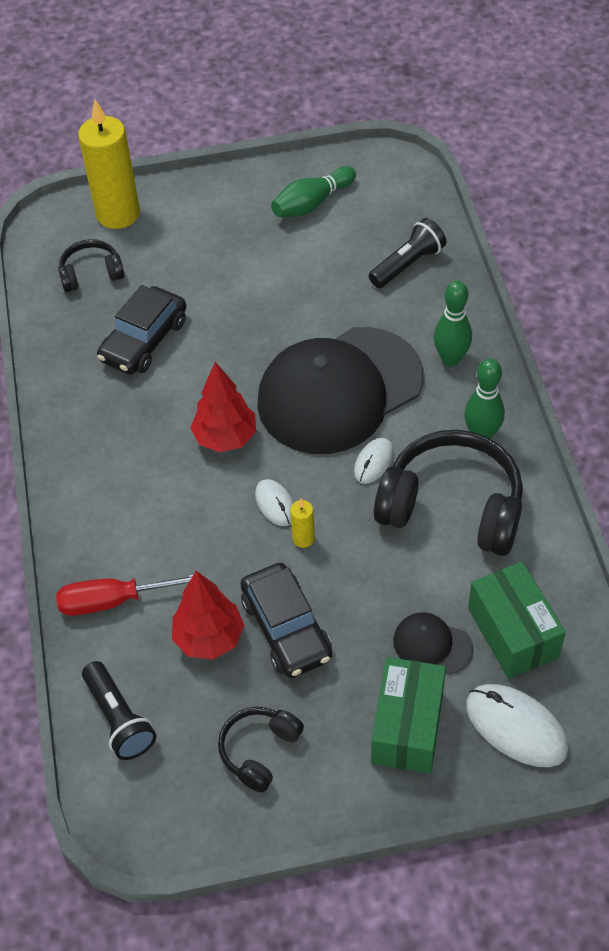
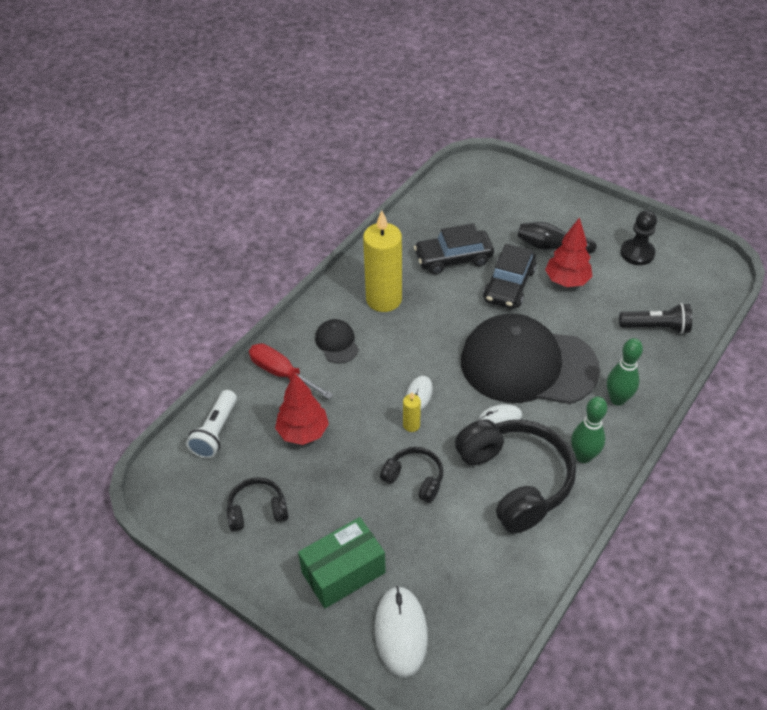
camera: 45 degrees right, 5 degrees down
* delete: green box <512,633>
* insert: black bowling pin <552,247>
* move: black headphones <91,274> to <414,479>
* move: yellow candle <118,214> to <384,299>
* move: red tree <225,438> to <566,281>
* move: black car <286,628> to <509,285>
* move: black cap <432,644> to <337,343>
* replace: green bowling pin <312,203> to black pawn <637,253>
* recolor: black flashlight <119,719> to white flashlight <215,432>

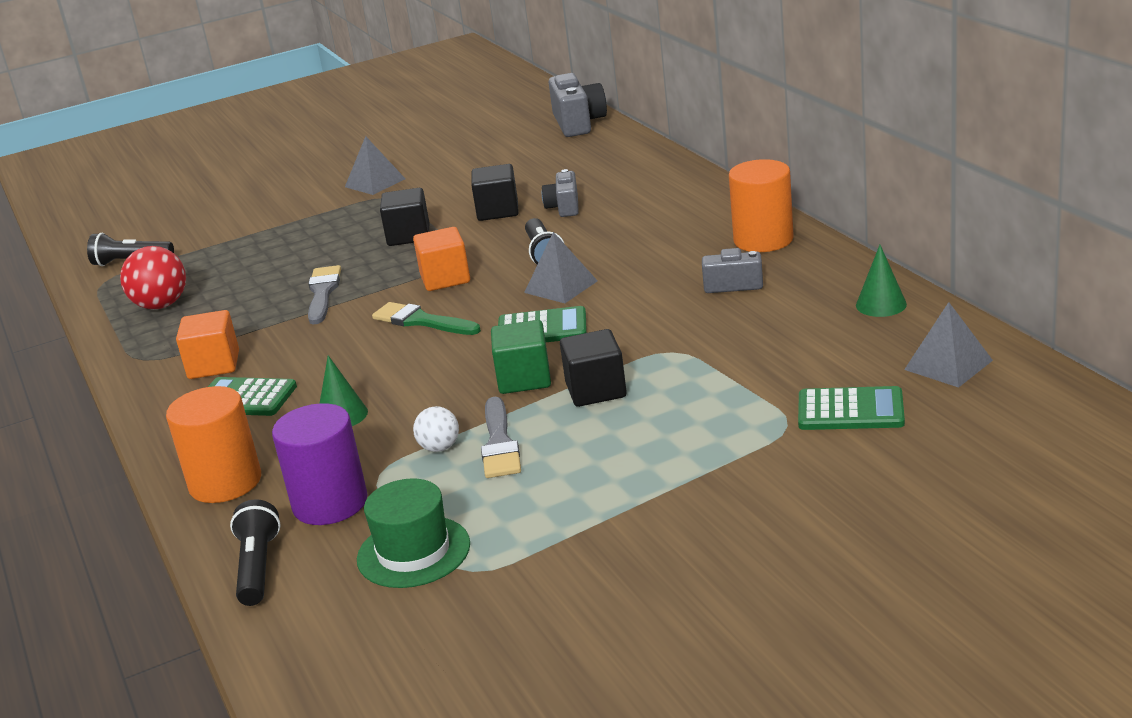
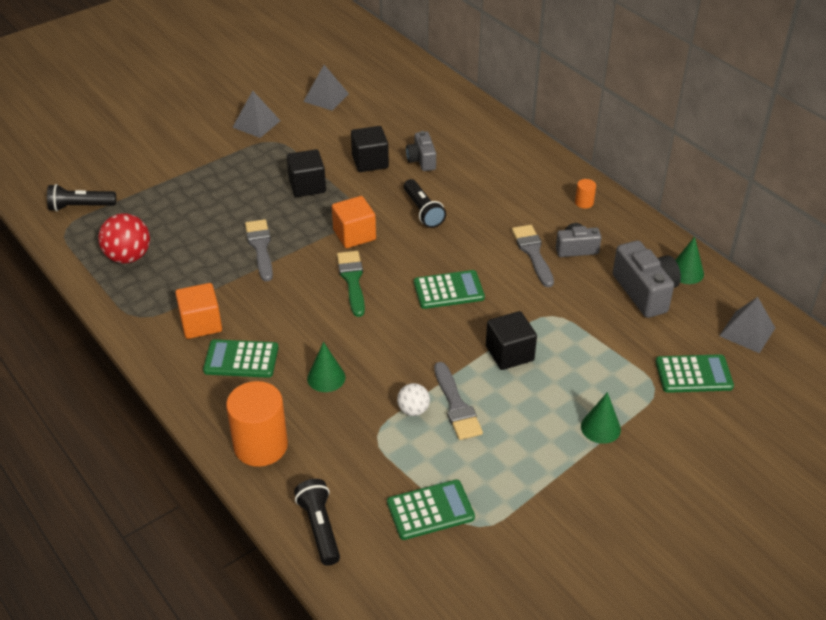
camera: 15 degrees left, 15 degrees up
* delete: purple cylinder <330,503>
* delete: green cube <524,379>
* insert: grey brush <533,253>
* insert: green cone <600,428>
* move: grey pyramid <560,286> to <326,97>
* move: grey camera <578,123> to <645,292>
* replace: green hat <413,552> to green calculator <430,510>
* rotate: green brush <421,321> = <352,280> 60 degrees clockwise
* resize: orange cylinder <763,240> = <584,203> x0.43

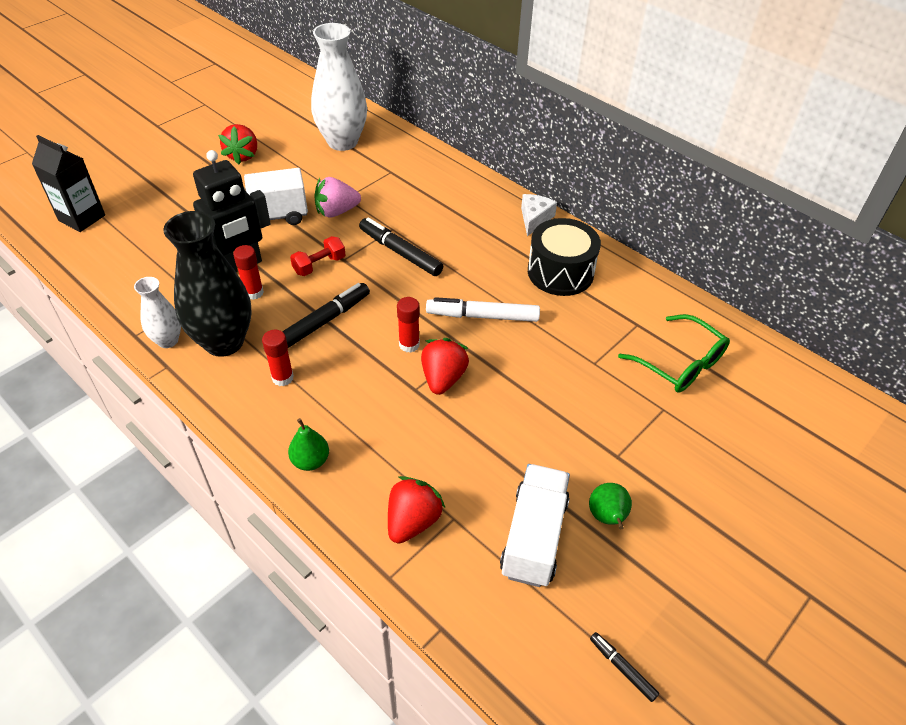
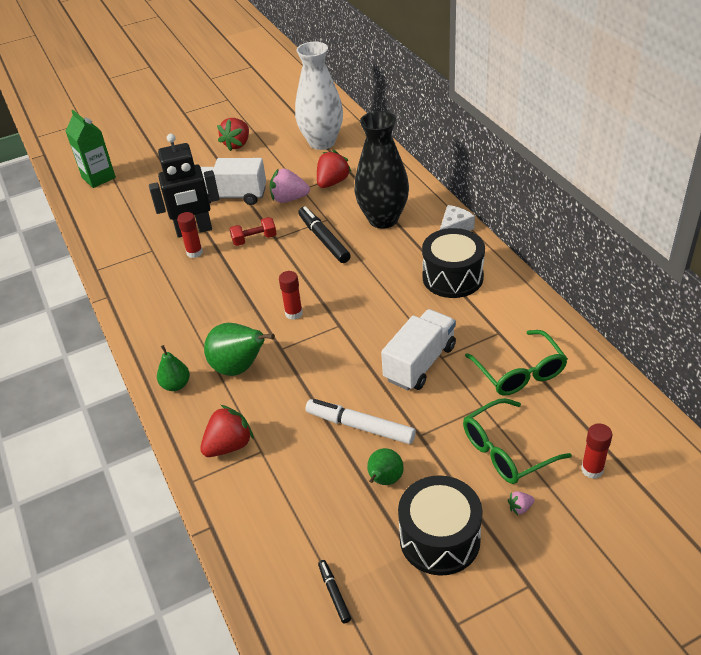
camera: 25 degrees right, 5 degrees down
* delete: white vase <168,340>
* delete: black marker <323,322>
* insert: green pear <239,368>
* insert: black drum <439,538>
* insert: green glasses <506,451>
* insert: pink strawberry <520,508>
* move: black vase <224,342> to <383,219>
* move: red glue stick <282,378> to <592,469>
* move: red strawberry <443,378> to <332,182>
* move: white marker <482,316> to <360,426>
* move: white truck <533,537> to <420,363>
* recolor: black carton <82,218> to green carton <98,177>

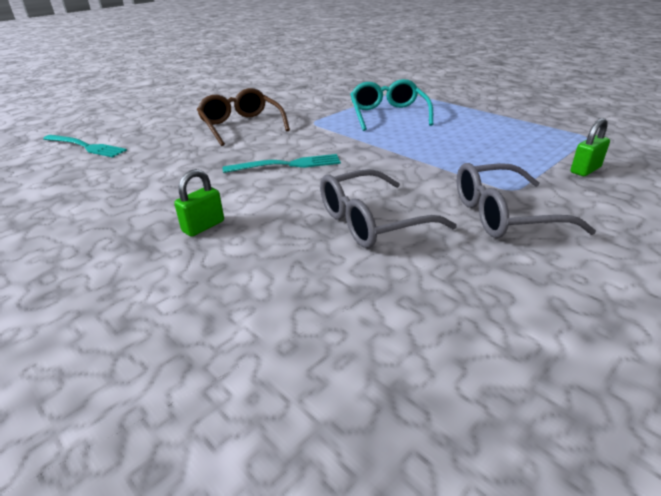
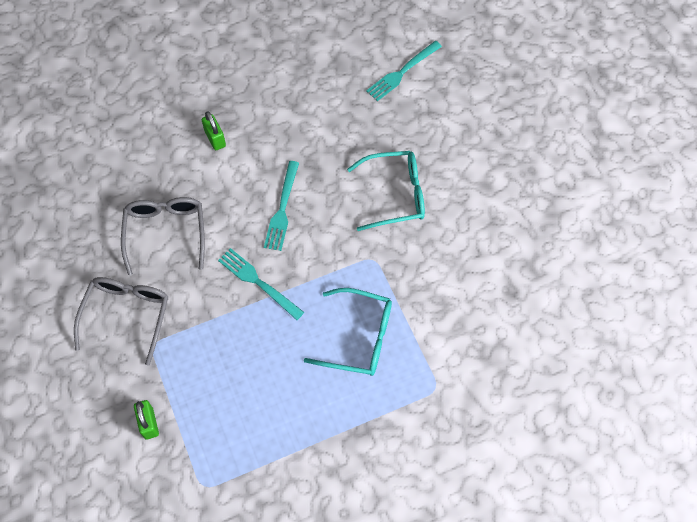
camera: 110 degrees right, 30 degrees up
* insert: turquoise fork <257,282>
* recolor: brown glasses <241,126> to turquoise glasses <395,195>

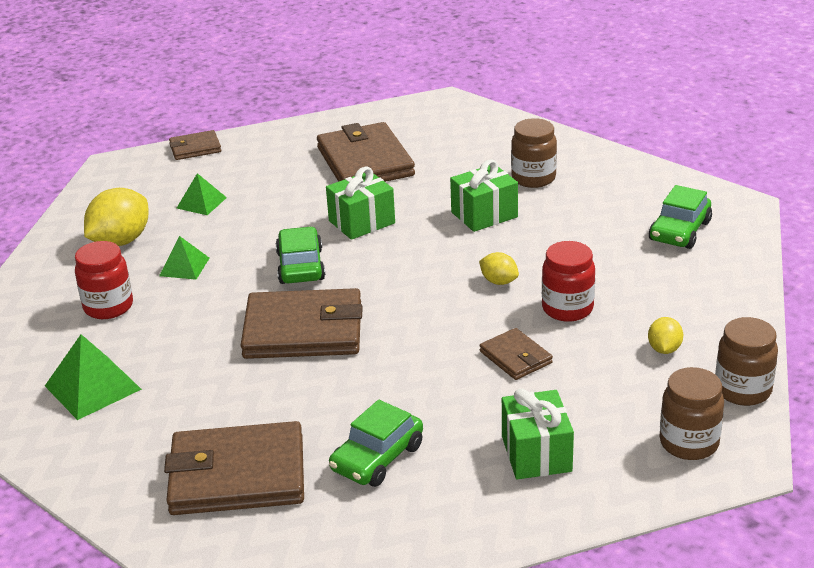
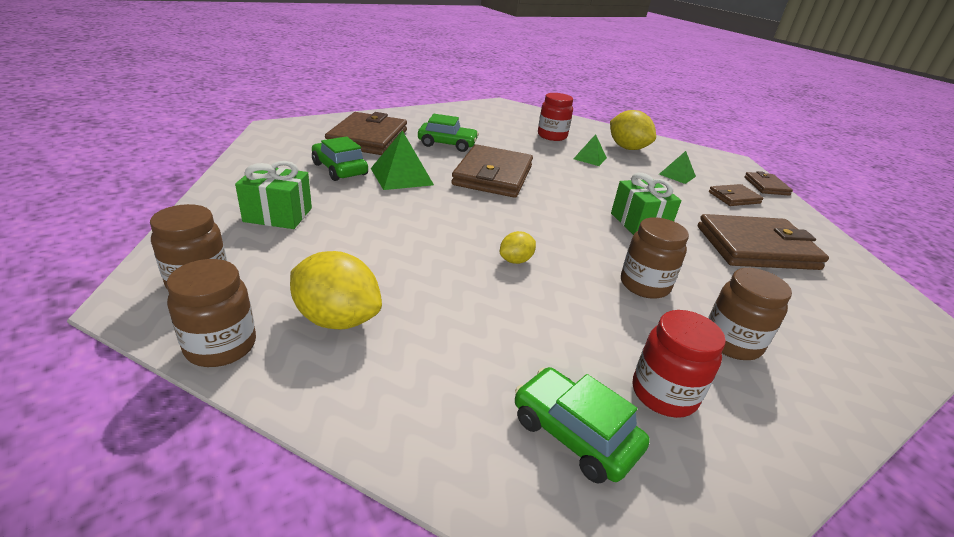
camera: 100 degrees right, 0 degrees up
* move: green pyramid <93,387> to <401,176>
* move: green car <301,266> to <447,144>
* move: brown wallet <515,357> to <734,197>
* move: red jar <567,309> to <663,394>
* replace: green gift <484,215> to brown jar <644,285>
* resize: yellow lemon <664,349> = <337,319> x1.89

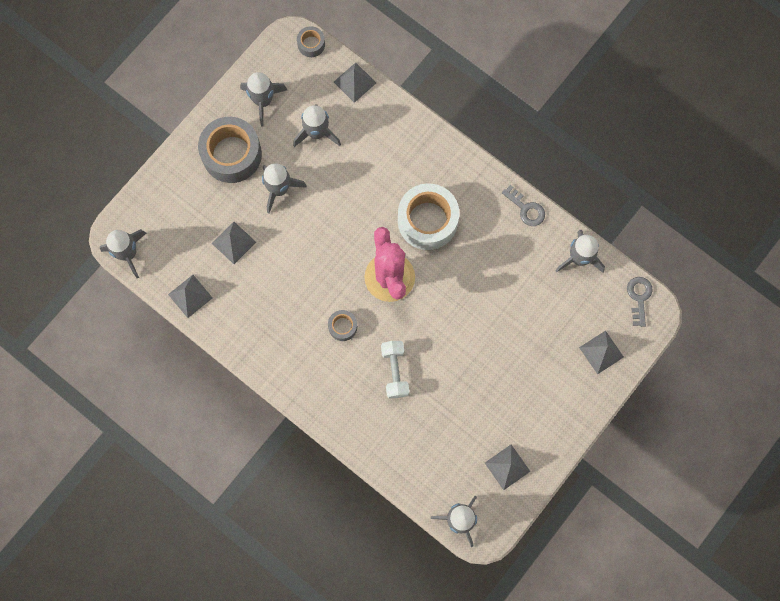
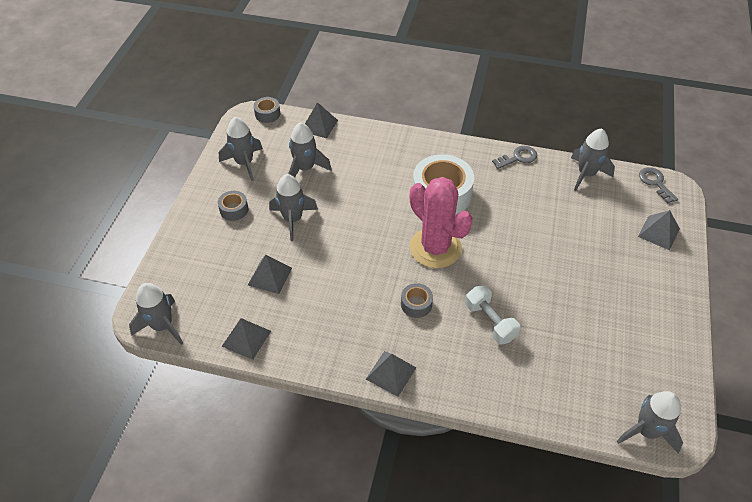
camera: 25 degrees left, 25 degrees down
* move: grey pyramid <507,467> to <391,373>
* rotate: grey key <526,209> = <518,157> 45 degrees counterclockwise
* resize: grey tape <232,154> = <234,209> x0.47

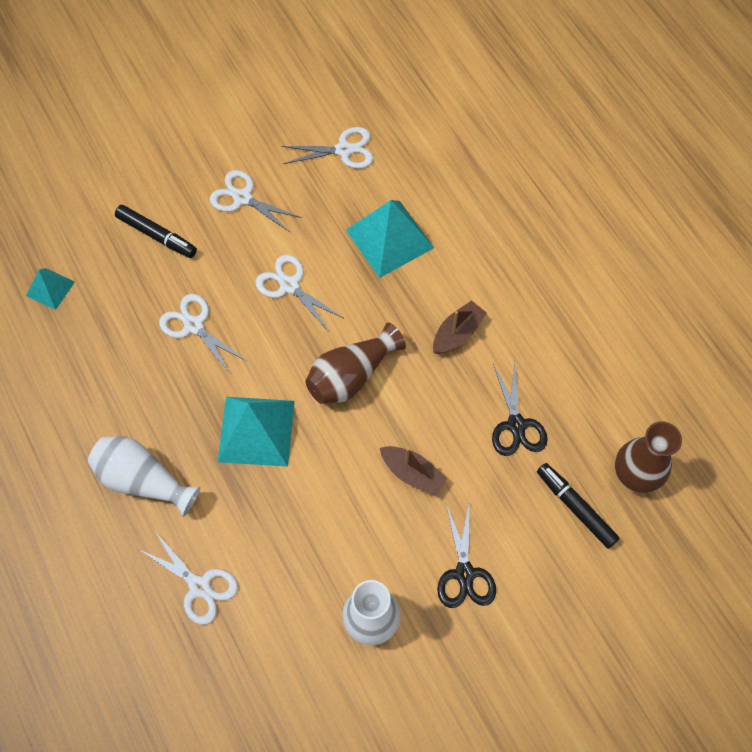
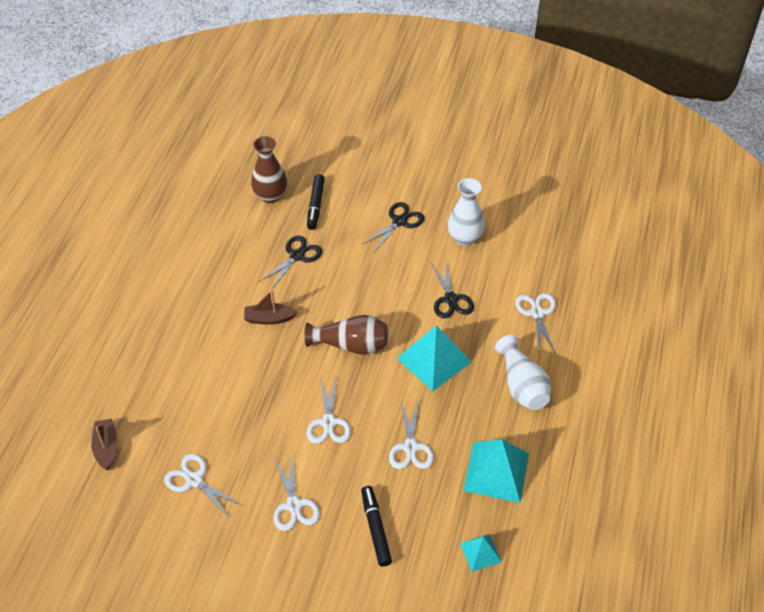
camera: 135 degrees left, 15 degrees down
* insert: black scissors <451,299>
* move: turquoise pyramid <389,238> to <496,472>
* move: brown boat <412,473> to <106,448>

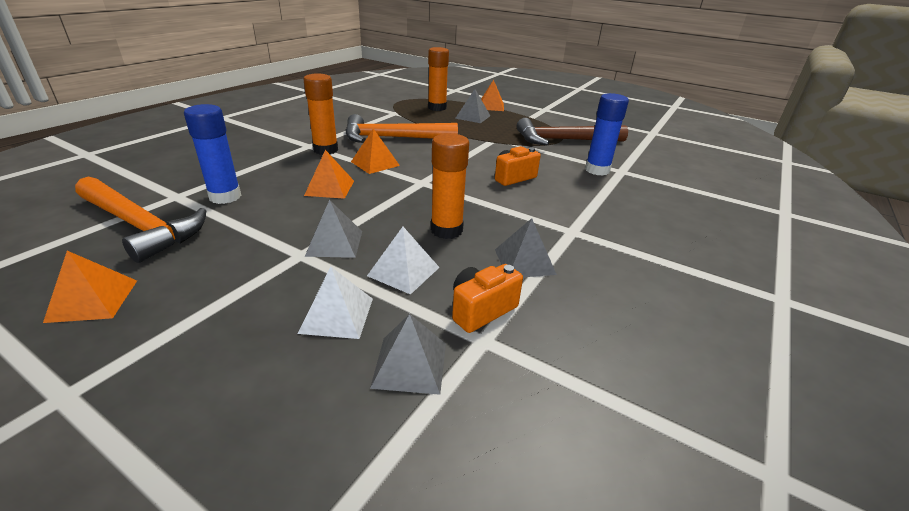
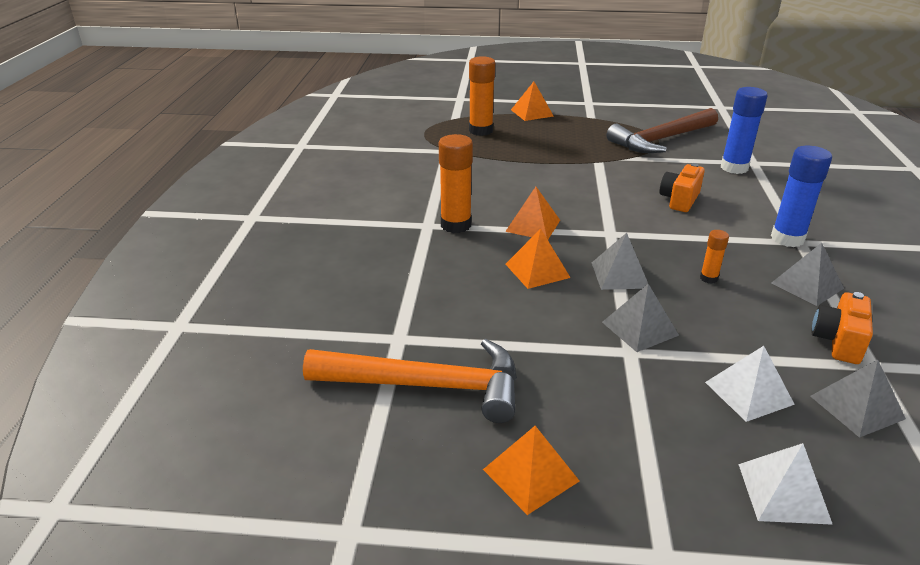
camera: 25 degrees left, 0 degrees up
* delete: orange hammer <394,138>
* move: blue glue stick <225,197> to <787,239>
* move: white pyramid <403,271> to <783,493>
* move: grey pyramid <473,117> to <620,275>
* resize: orange glue stick <446,230> = <708,278> x0.51

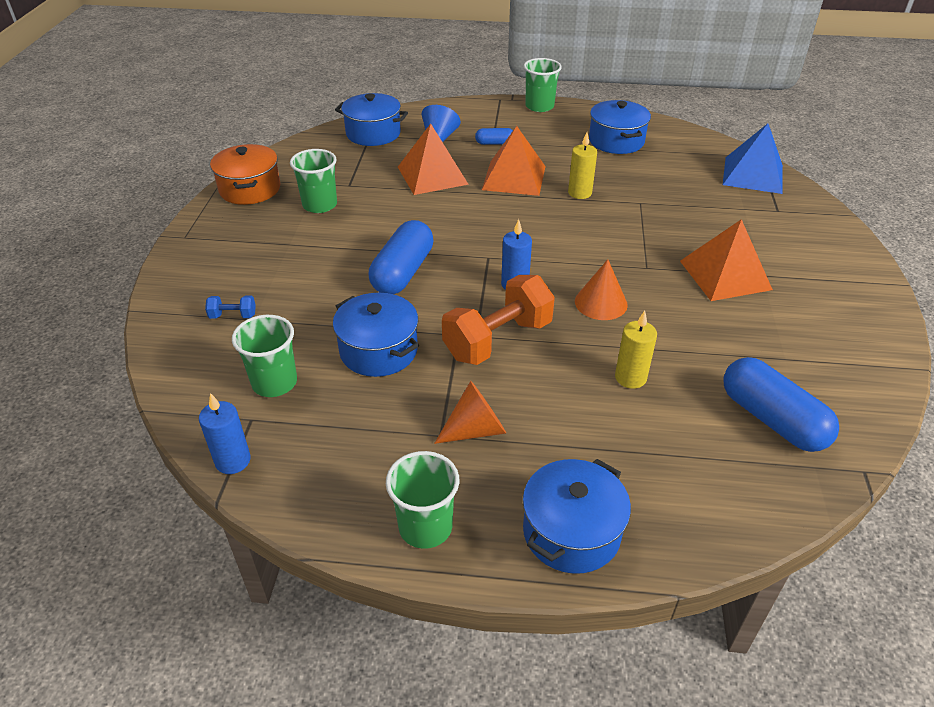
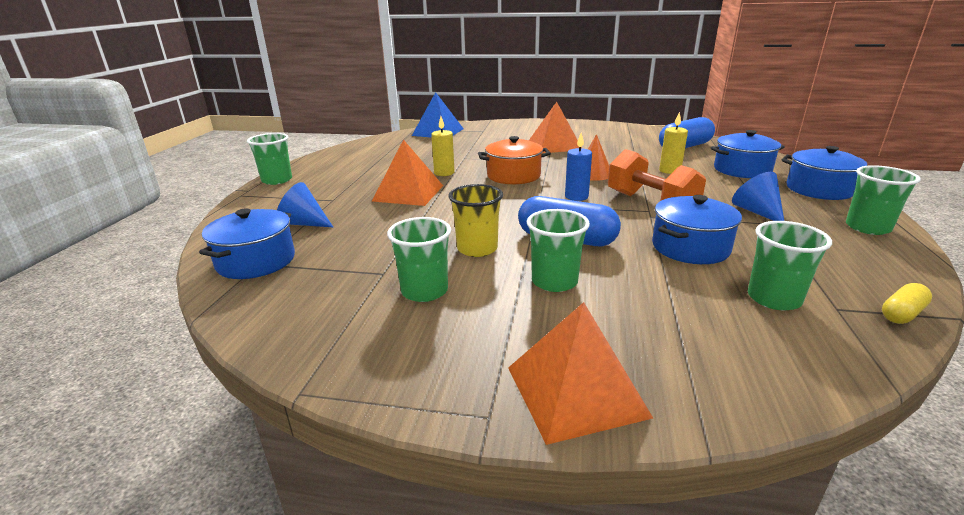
camera: 85 degrees left, 15 degrees down
* delete: blue dumbbell <233,316>
* delete: blue capsule <494,143>
* insert: yellow cup <477,249>
* insert: green cup <554,281>
* move: orange pot <250,189> to <513,176>
* move: orange pyramid <432,175> to <575,391>
* move: blue pot <616,141> to <742,170>
* replace: blue candle <233,461> to yellow capsule <902,314>
* recolor: orange cone <476,429> to blue cone <756,212>

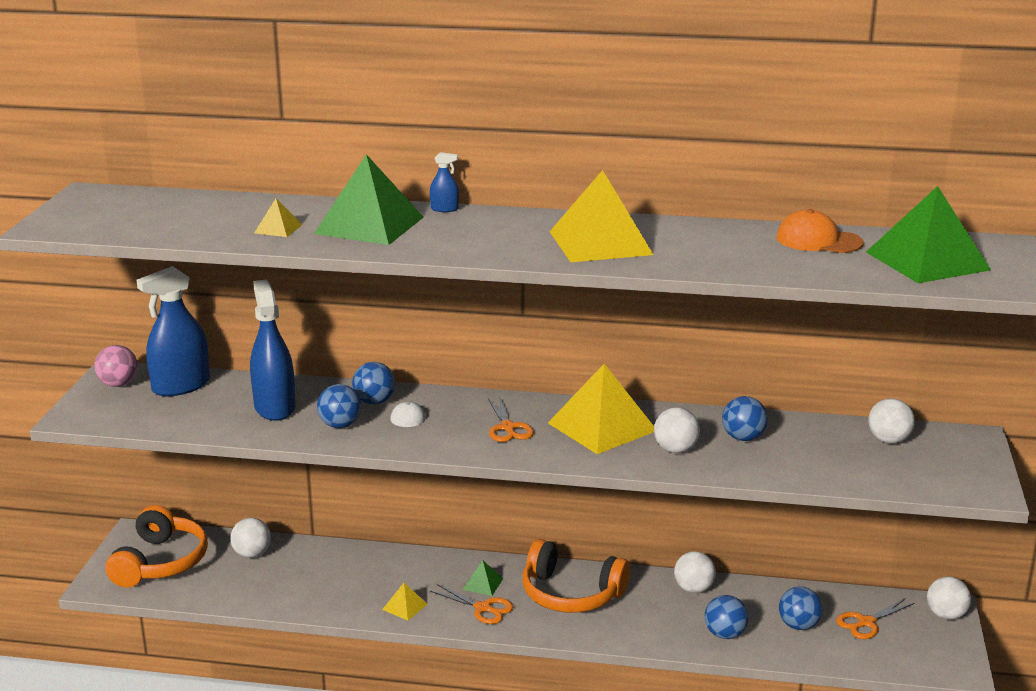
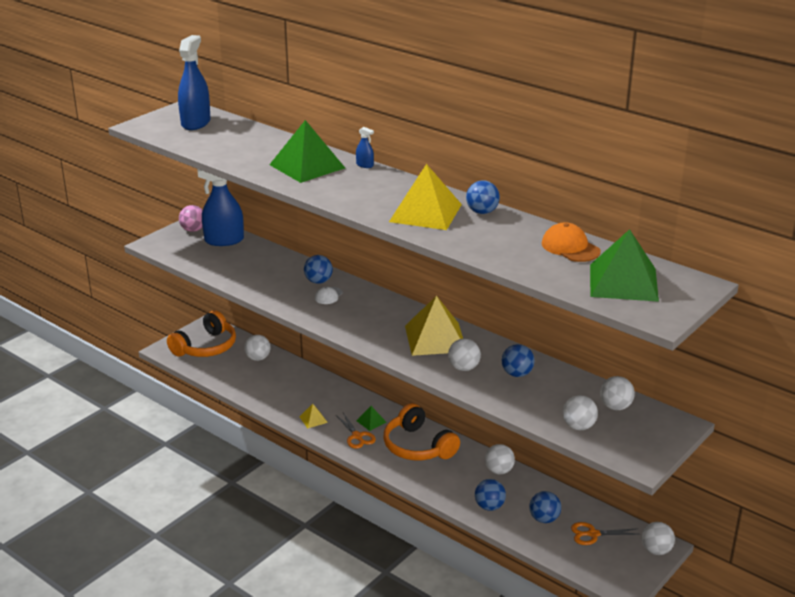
camera: 30 degrees right, 5 degrees up
* delete: yellow pyramid <278,228>
* delete: orange scissors <508,428>
* insert: white ball <578,426>
* move: blue spray bottle <274,407> to <196,123>
* move: blue ball <340,425> to <482,212>

